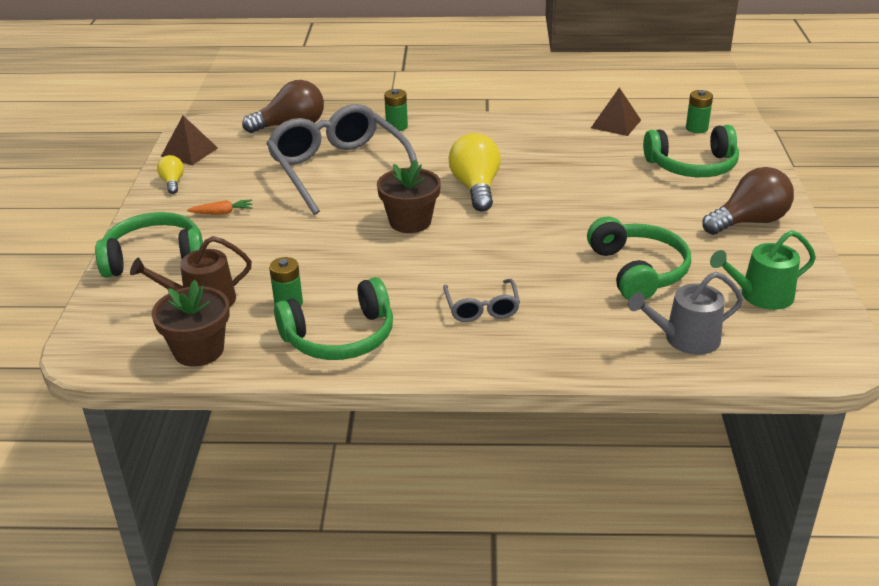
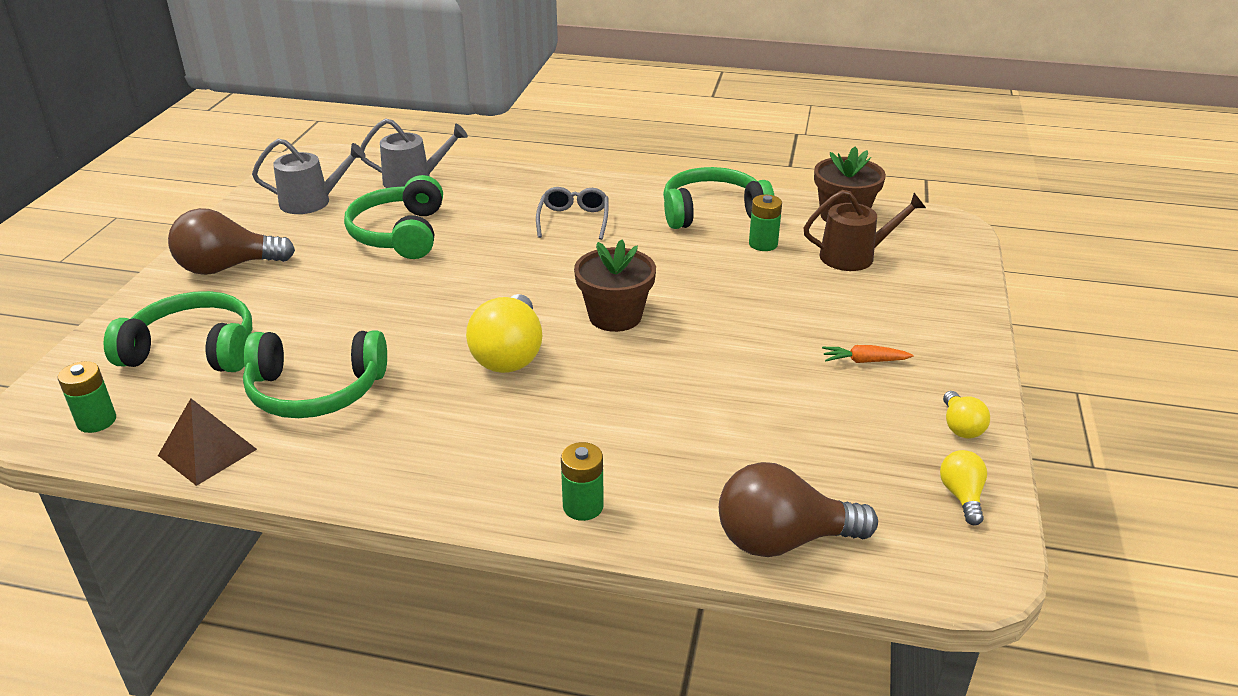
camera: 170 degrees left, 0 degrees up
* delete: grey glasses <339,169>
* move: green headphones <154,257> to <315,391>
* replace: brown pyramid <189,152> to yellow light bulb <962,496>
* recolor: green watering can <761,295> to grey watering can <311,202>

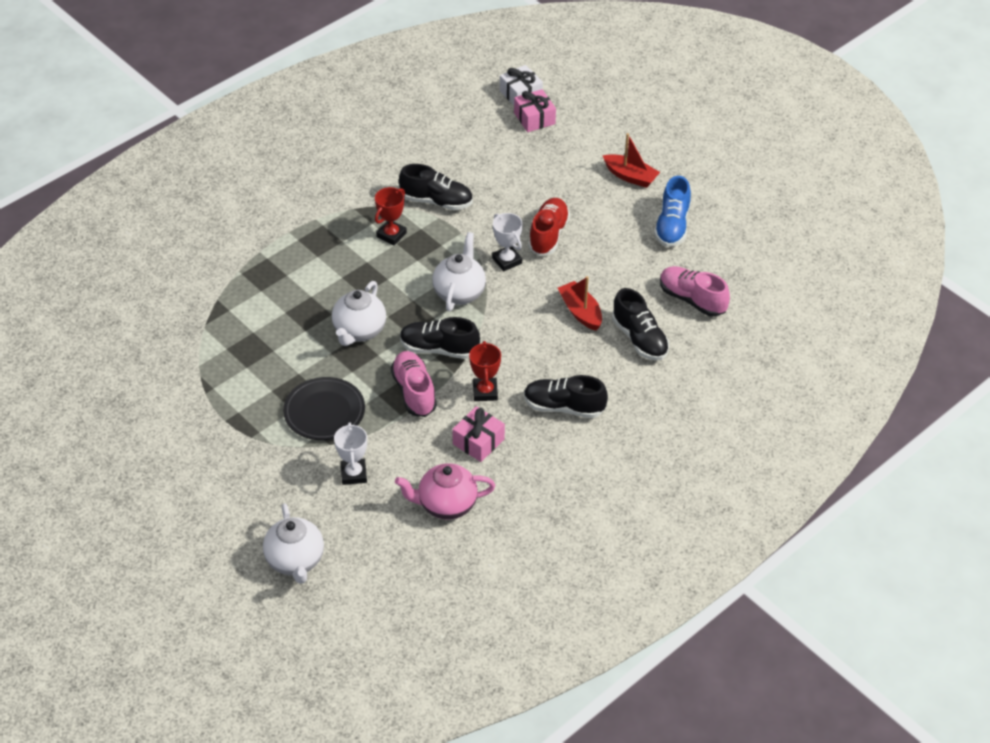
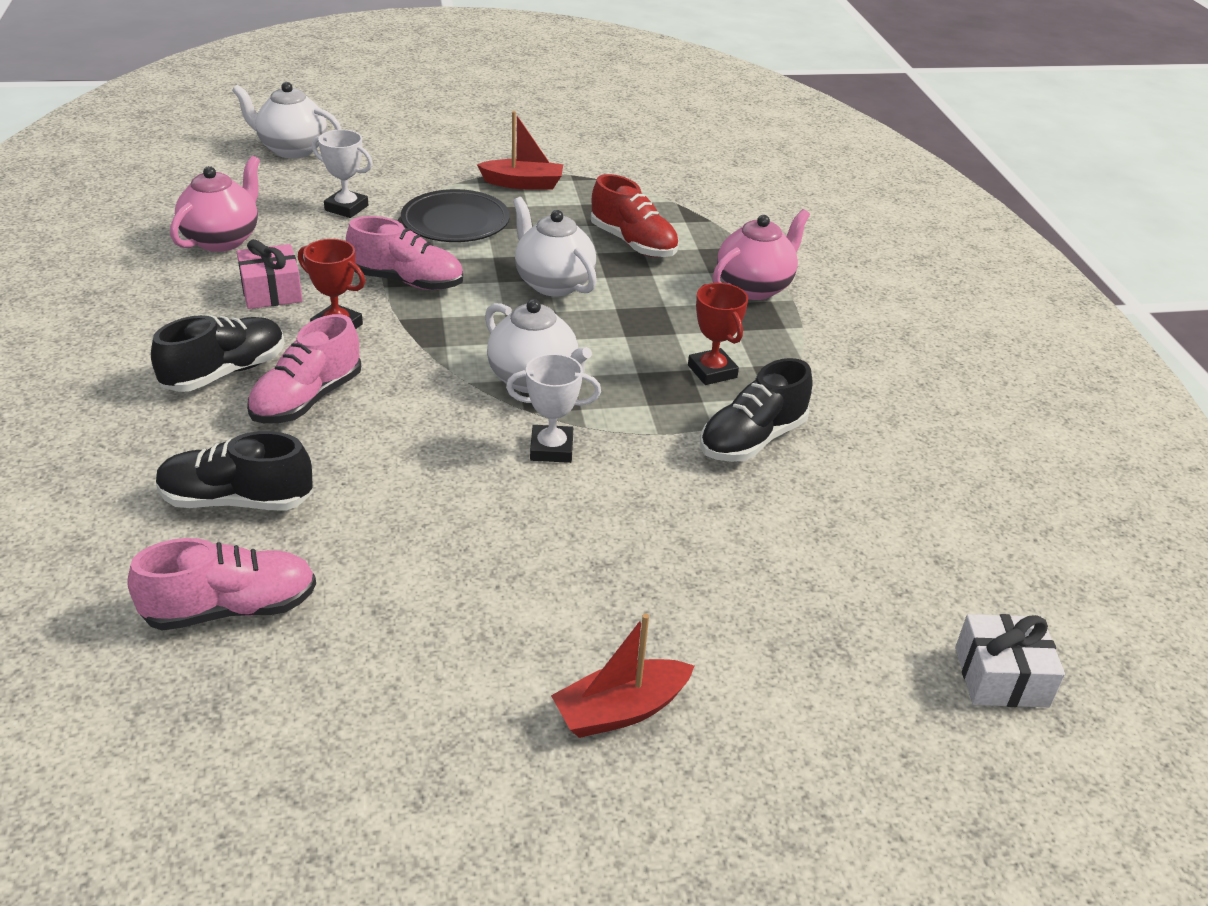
camera: 120 degrees right, 10 degrees down
* delete: black shoe <439,349>
* delete: pink gift <534,118>
* delete: blue shoe <672,226>
* insert: pink shoe <307,399>
* insert: pink teapot <755,287>
* move: red shoe <548,235> to <633,243>
* move: red boat <580,312> to <523,184>

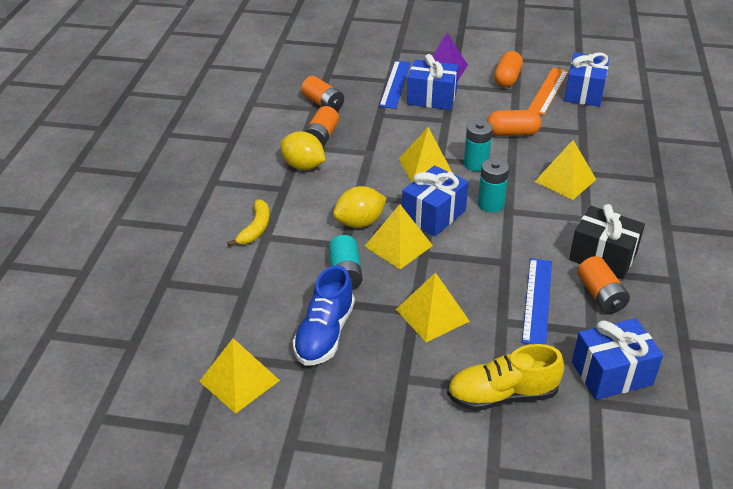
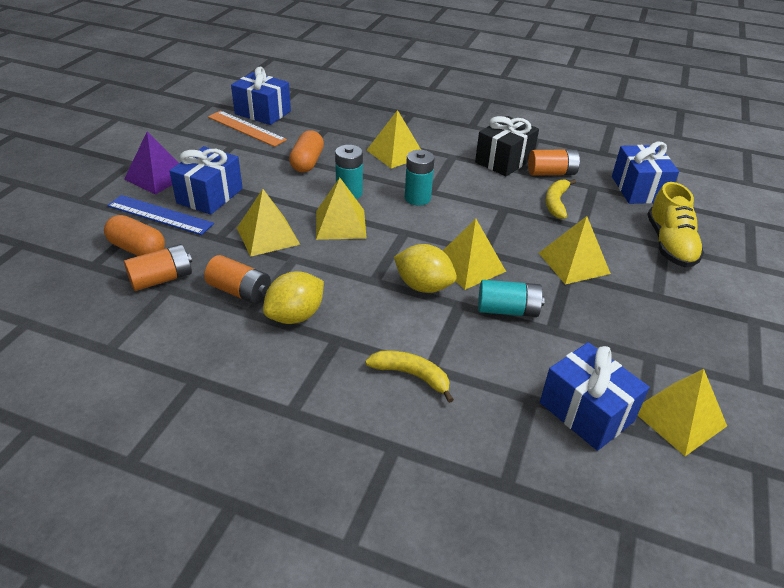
camera: 80 degrees left, 0 degrees up
* delete: blue shoe <325,334>
* insert: yellow pyramid <268,236>
* move: blue gift <433,215> to <586,412>
* move: orange capsule <507,79> to <137,249>
* replace: blue ruler <537,300> to yellow banana <556,203>
* rotate: yellow lemon <359,222> = <423,286> 45 degrees counterclockwise

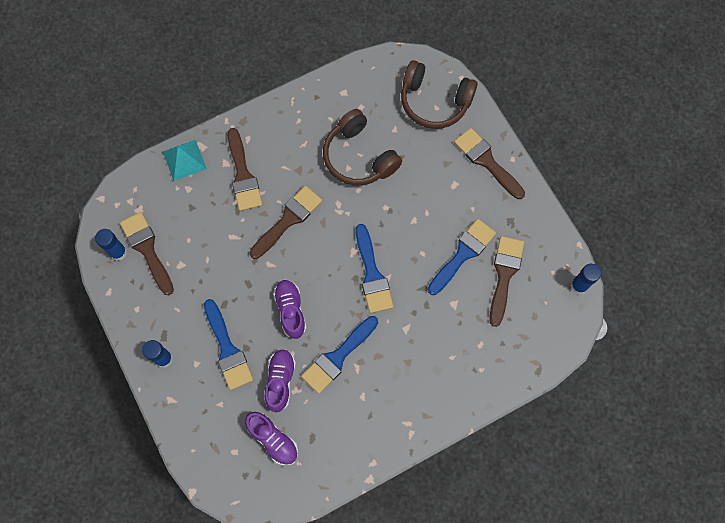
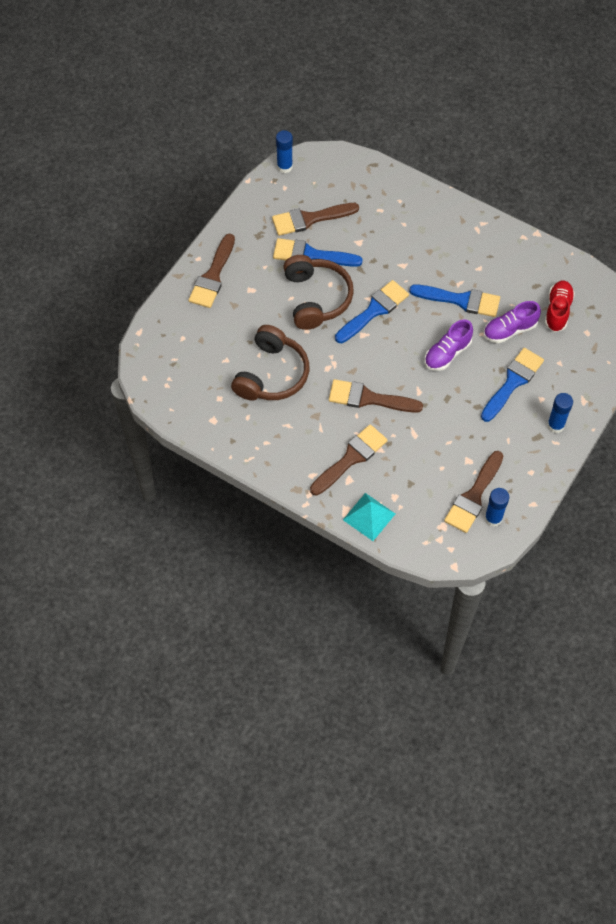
camera: 120 degrees left, 10 degrees down
* move: brown headphones <434,102> to <316,298>
* recolor: purple shoe <273,440> to red shoe <557,311>

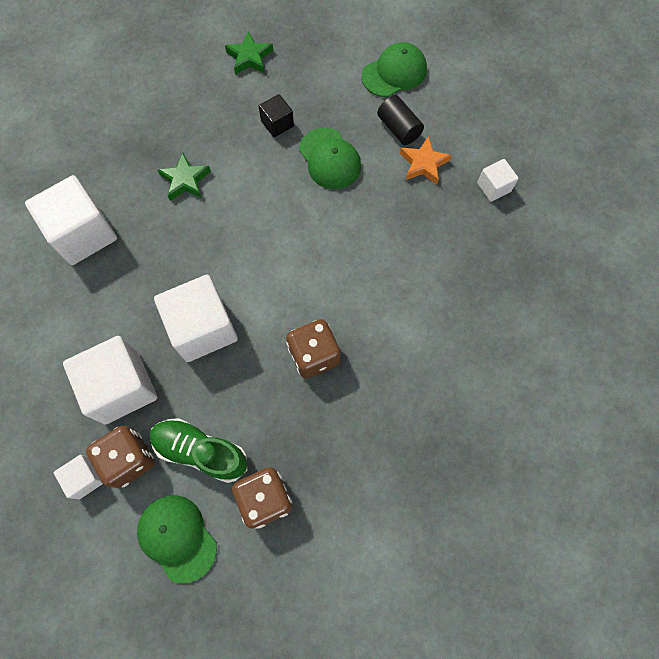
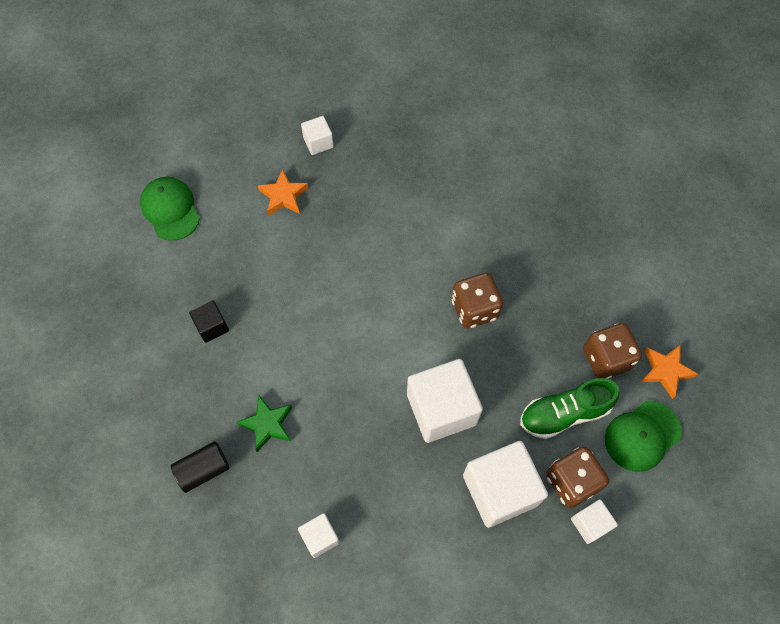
camera: 85 degrees left, 5 degrees down
* delete: green star <249,57>
* delete: green cap <330,159>
* insert: orange star <665,371>
* move: black cylinder <399,128> to <203,470>
* rotate: green shoe <201,451> = <564,413> 45 degrees clockwise
* resize: white cube <83,234> = <320,537> x0.50

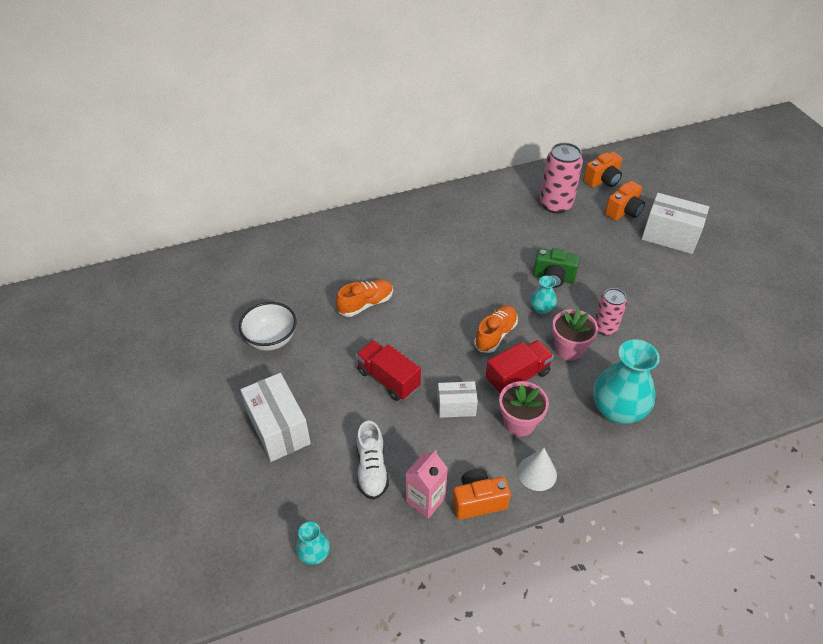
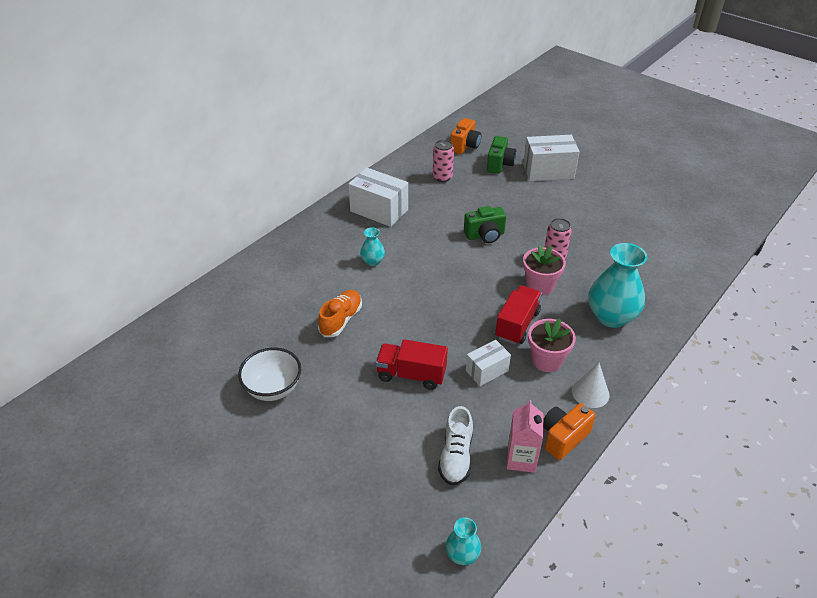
camera: 30 degrees left, 5 degrees down
* delete: orange shoe <495,335>
* move: white box <278,429> to <379,210>
* move: turquoise vase <541,309> to <373,261>
* recolor: orange camera <623,211> to green camera <499,164>
* rotate: white shoe <372,469> = <456,456> 45 degrees clockwise
* resize: pink can <555,204> = <442,177> x0.63

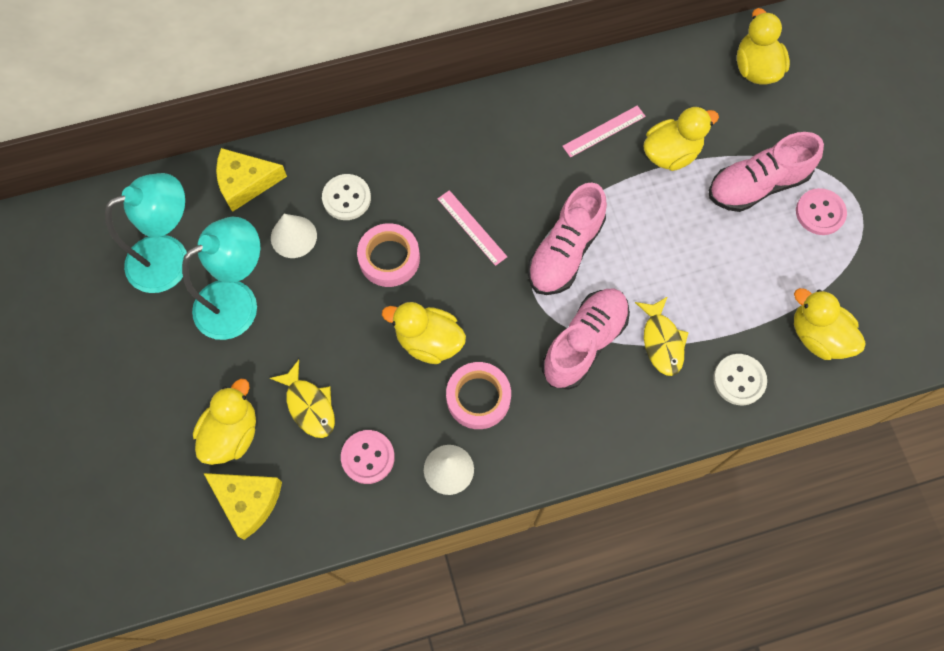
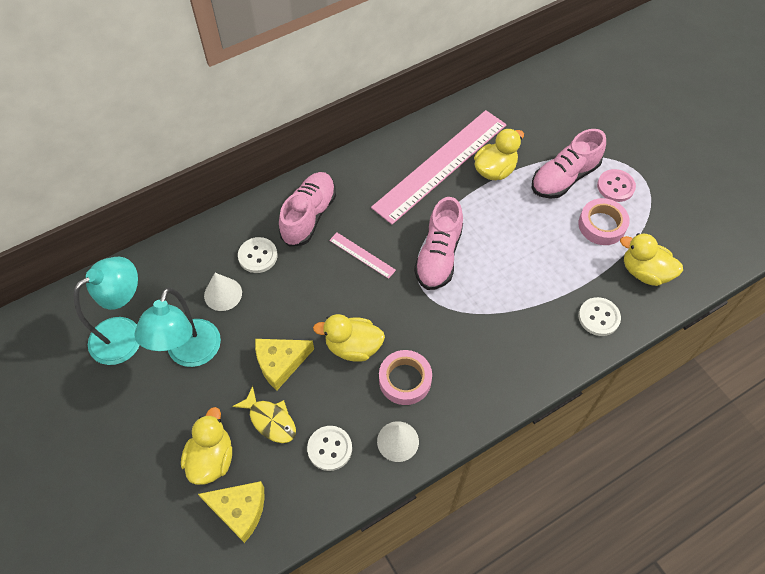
camera: 15 degrees left, 10 degrees down
* delete: yellow fish <662,341>
* delete: yellow duck <755,68>
* move: yellow cheese <245,183> to <280,363>
* move: pink tape <389,258> to <602,225>
* move: pink shoe <584,343> to <309,216>
* recolor: pink button <368,457> to white button <329,448>
* rotate: turquoise lamp <238,302> = <190,354> 150 degrees clockwise
* resize: pink ruler <604,131> = <441,165> x2.46

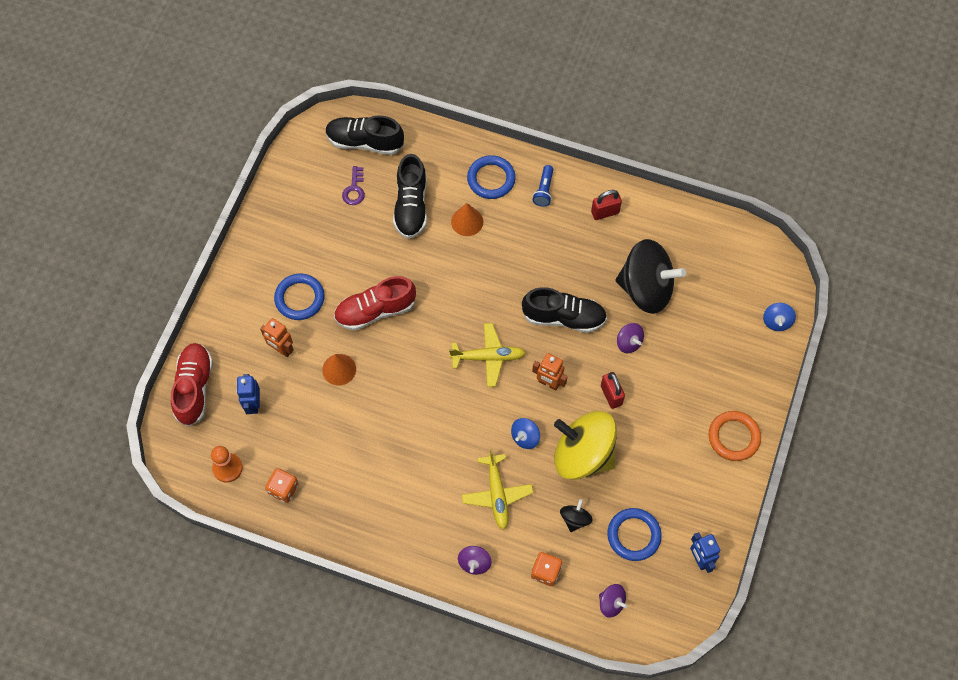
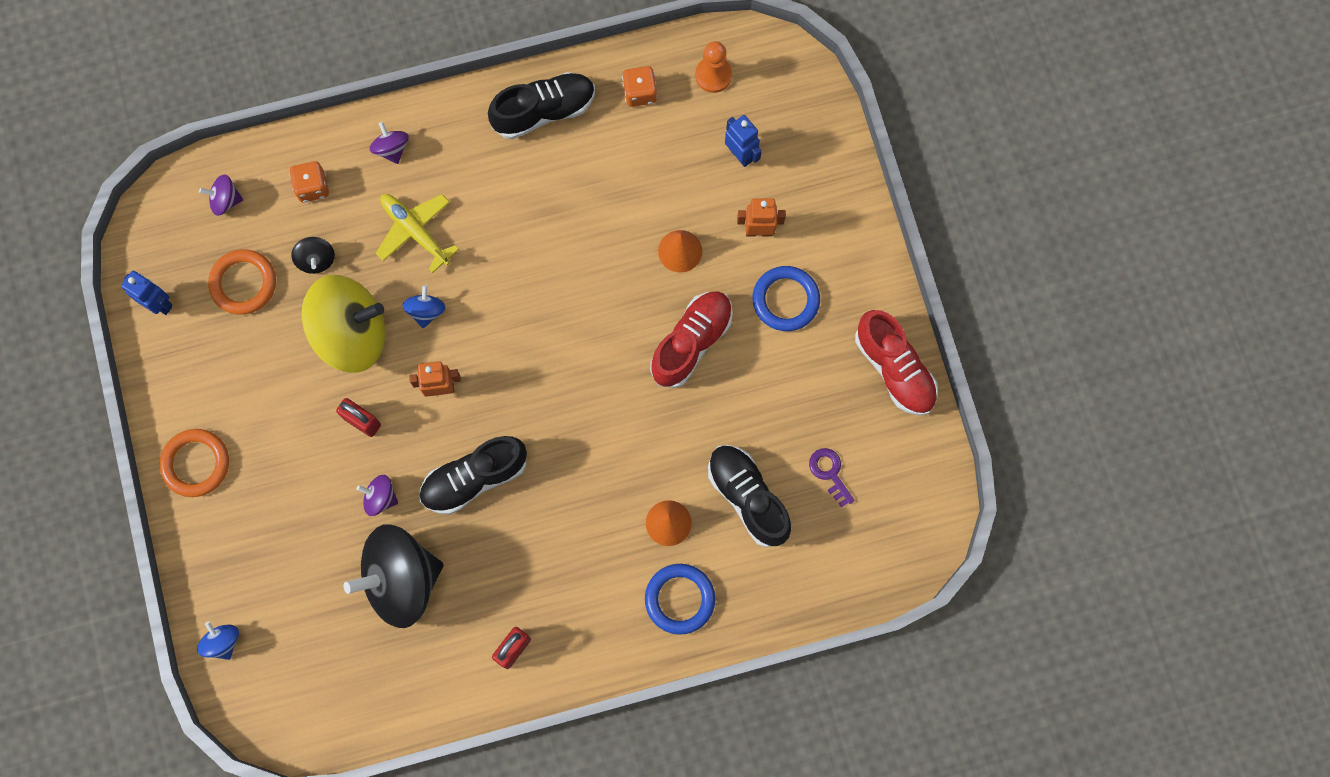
camera: 145 degrees right, 10 degrees up
* delete: yellow plane <488,357>
* delete: blue flashlight <544,190>
* move: red shoe <194,388> to <894,369>
* move: black shoe <365,142> to <544,111>
* recolor: blue ring <633,535> to orange ring <243,283>

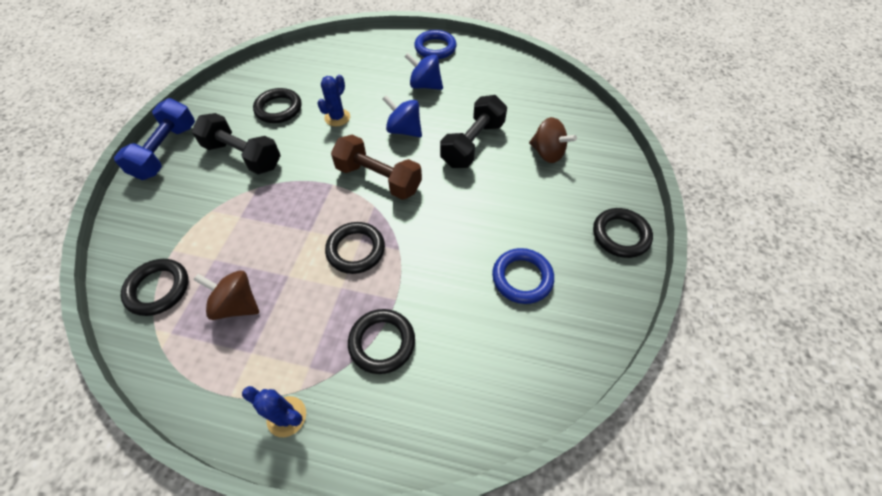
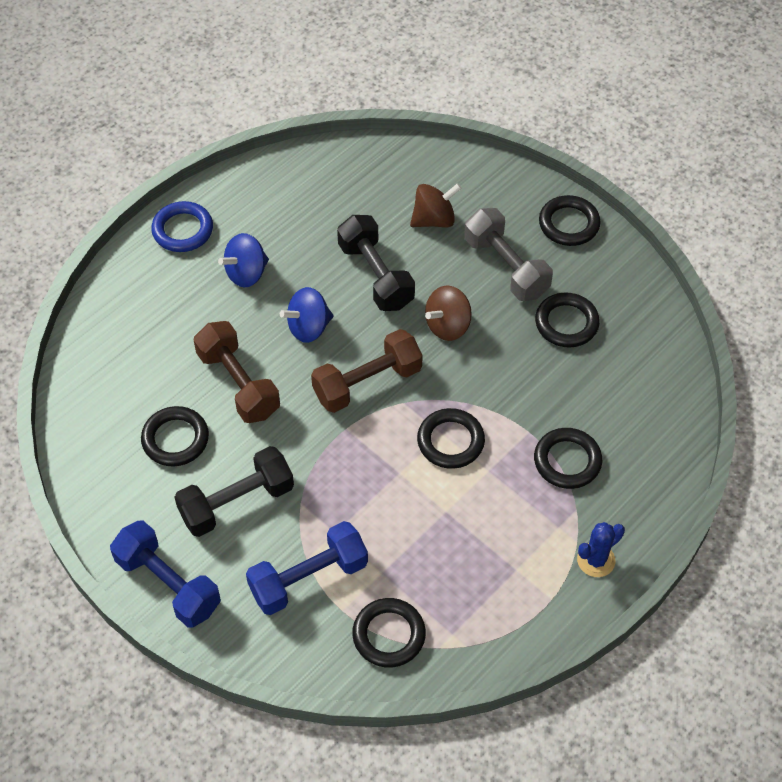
camera: 60 degrees left, 0 degrees up
* insert: blue dumbbell <308,578>
* insert: grey dumbbell <506,267>
* move: brown spinning top <236,305> to <447,326>
* replace: blue cactus <337,117> to brown dumbbell <238,384>
* recolor: blue ring <522,278> to black ring <566,323>

